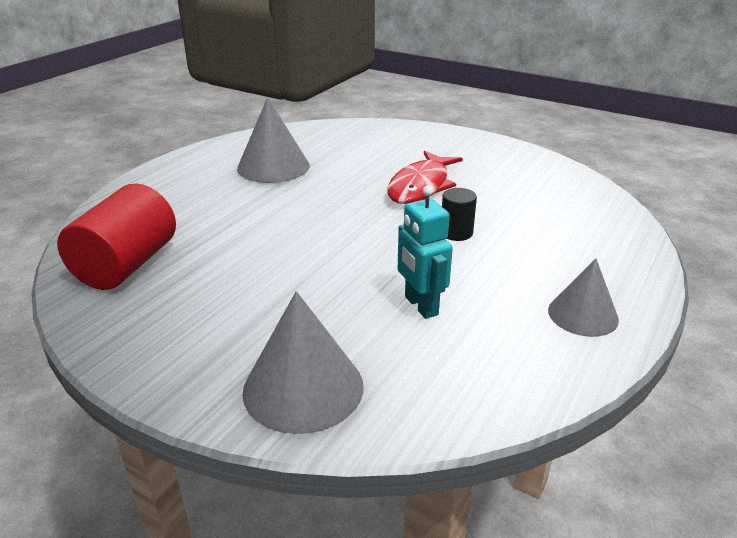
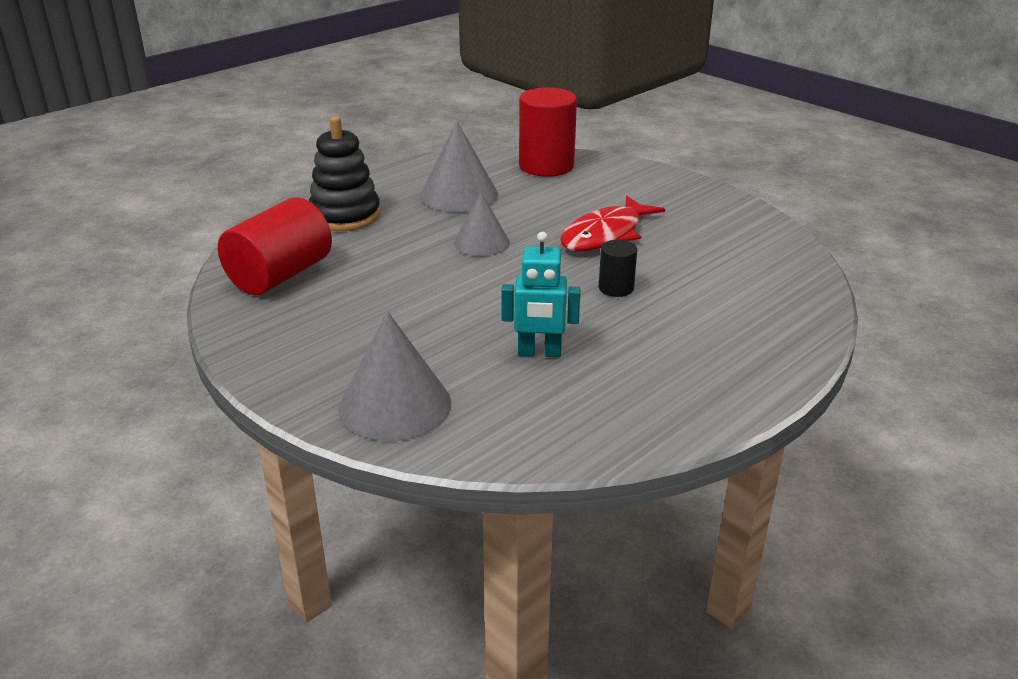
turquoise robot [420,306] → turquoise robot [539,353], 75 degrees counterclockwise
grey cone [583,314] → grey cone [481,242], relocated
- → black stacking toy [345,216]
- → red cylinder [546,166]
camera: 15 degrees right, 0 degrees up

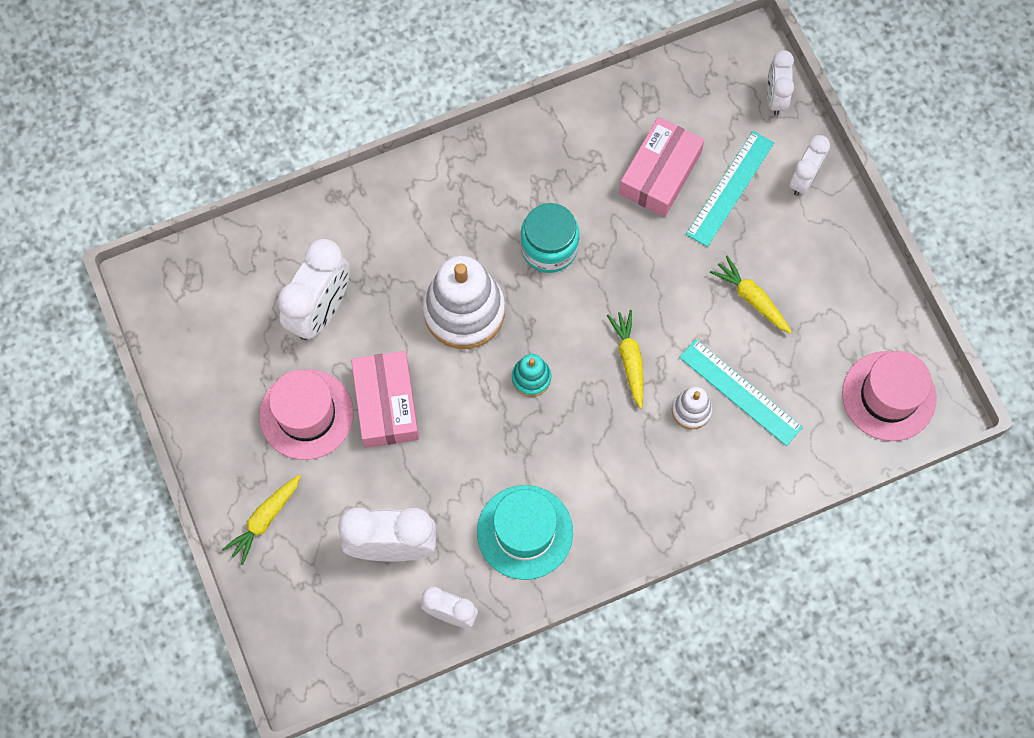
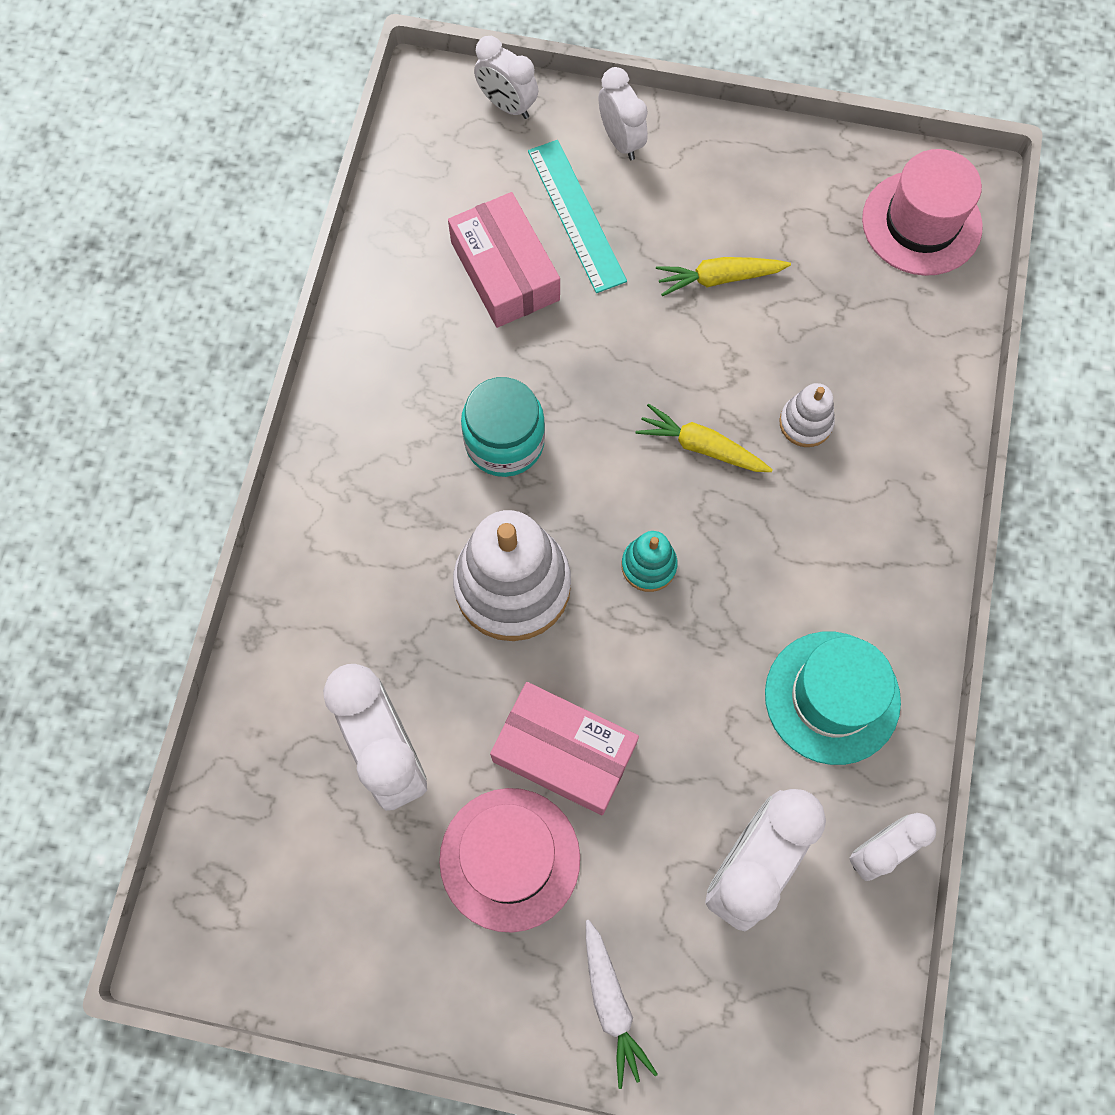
yellow carrot [265,519] → white carrot [611,1004]
turquoise ruler [740,392] → -
camera: 55 degrees left, 0 degrees up

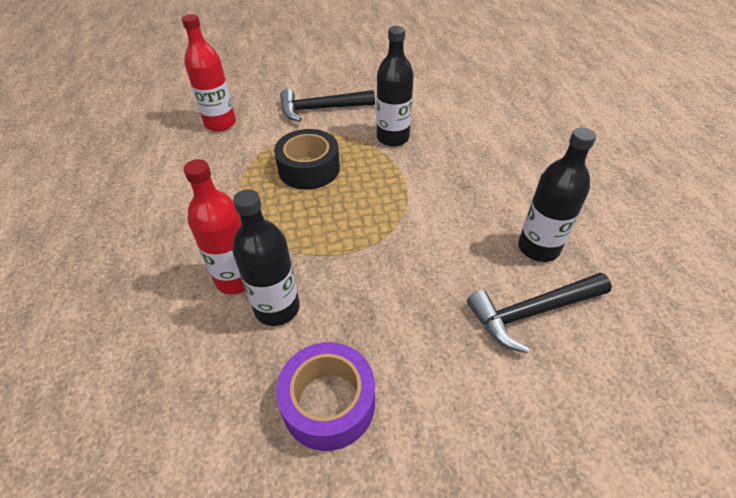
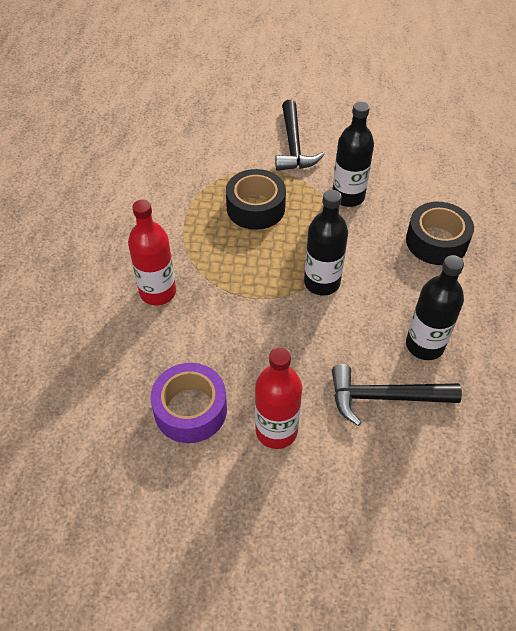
red bottle [220,123] → red bottle [276,431], relocated
black bottle [277,308] → black bottle [322,283], relocated
black hammer [321,109] → black hammer [293,145], 105 degrees counterclockwise
- → black tape [436,241]
camera: 20 degrees right, 5 degrees up

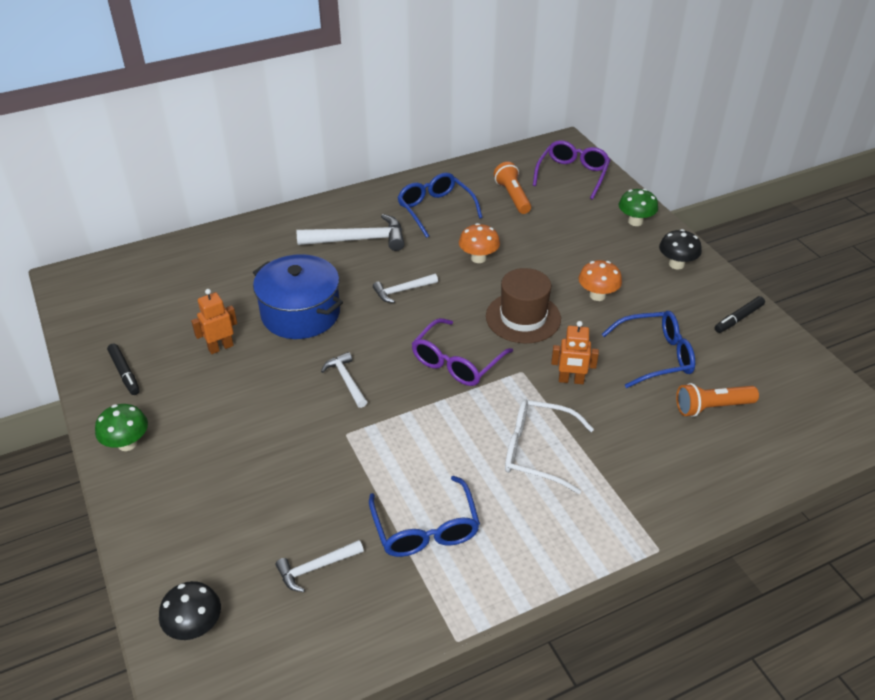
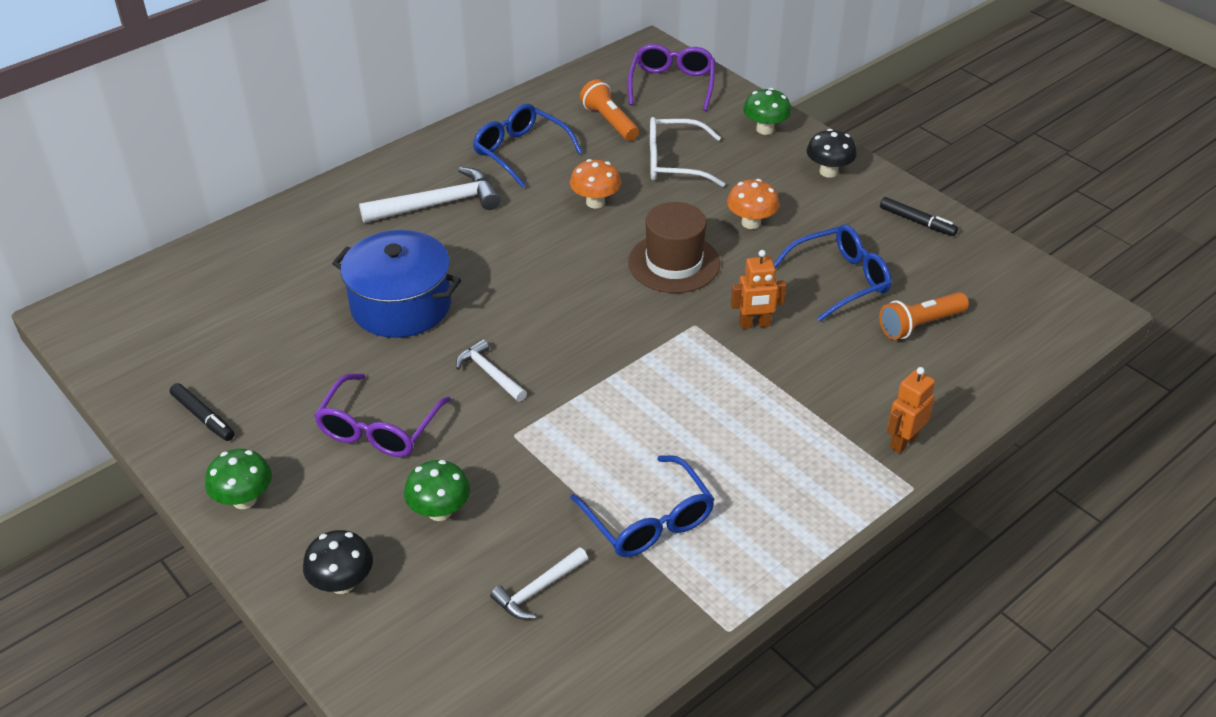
black mushroom [195,626] → black mushroom [342,583], relocated
orange robot [220,347] → orange robot [903,441], relocated
white hammer [402,291] → -
purple glasses [456,362] → purple glasses [379,429], relocated
white glasses [537,451] → white glasses [674,163], relocated
black marker [738,318] → black marker [917,222], 90 degrees counterclockwise
- → green mushroom [440,511]
camera: 15 degrees left, 0 degrees up

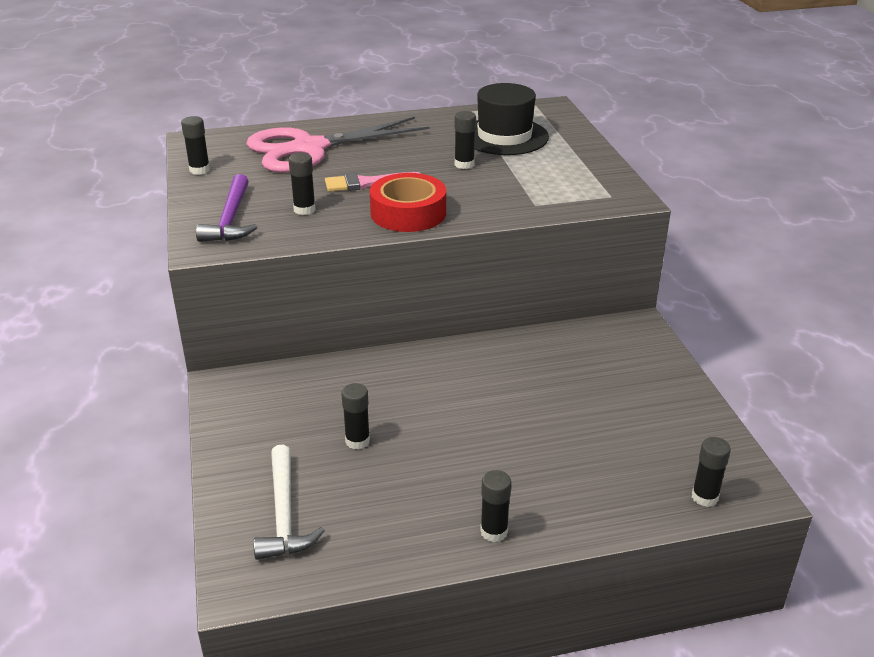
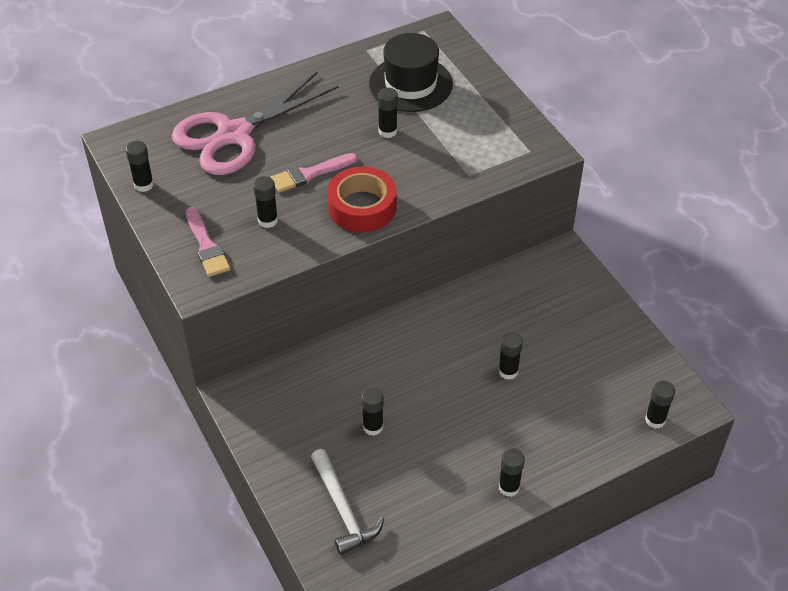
purple hammer [230,219] → pink brush [206,246]
- → black glue stick [508,371]
camera: 15 degrees left, 15 degrees up

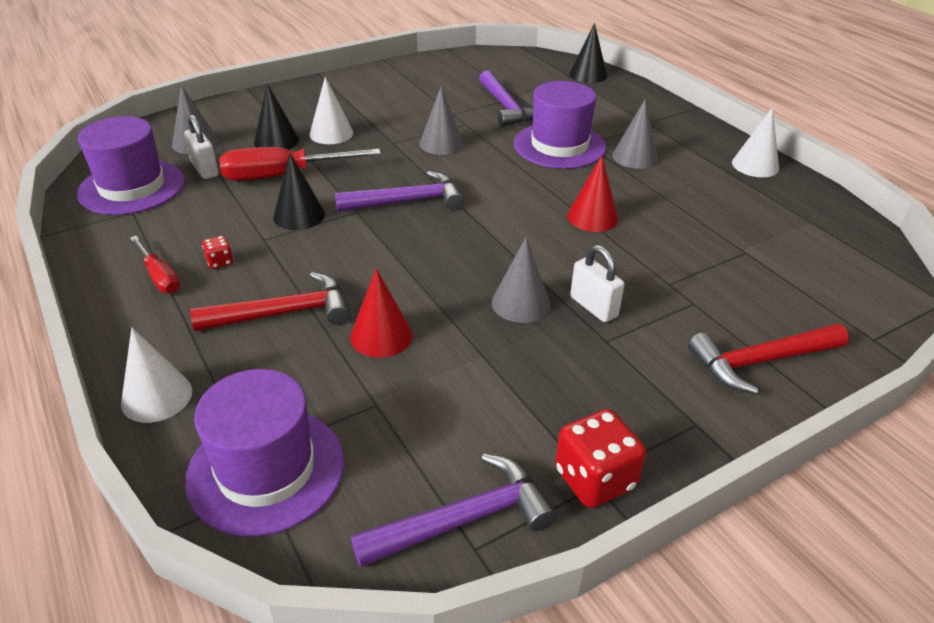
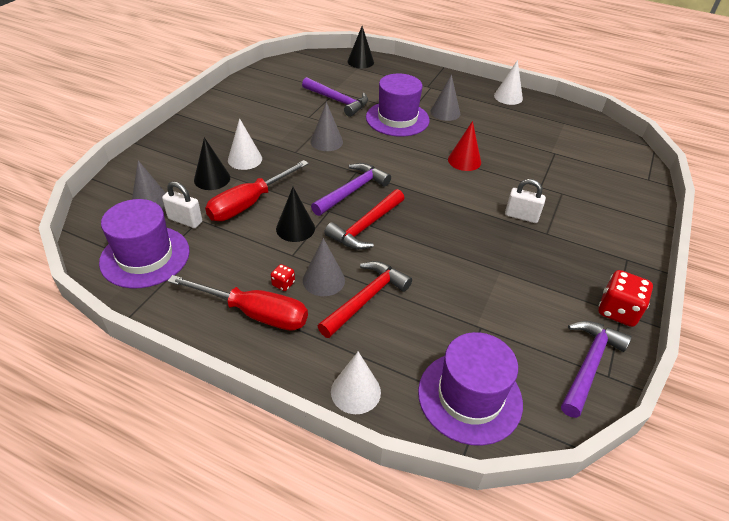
red screwdriver [160,277] → red screwdriver [255,313], x1.76
red cone [381,336] → -
grey cone [520,303] → grey cone [323,280], relocated
red hammer [760,361] → red hammer [366,226], relocated
camera: 35 degrees left, 5 degrees up

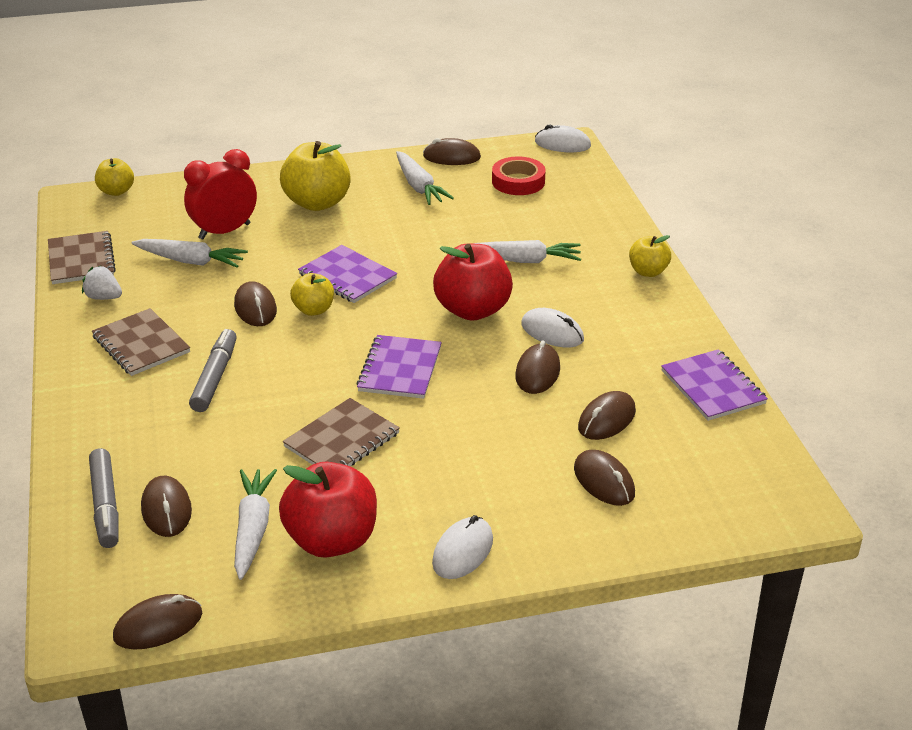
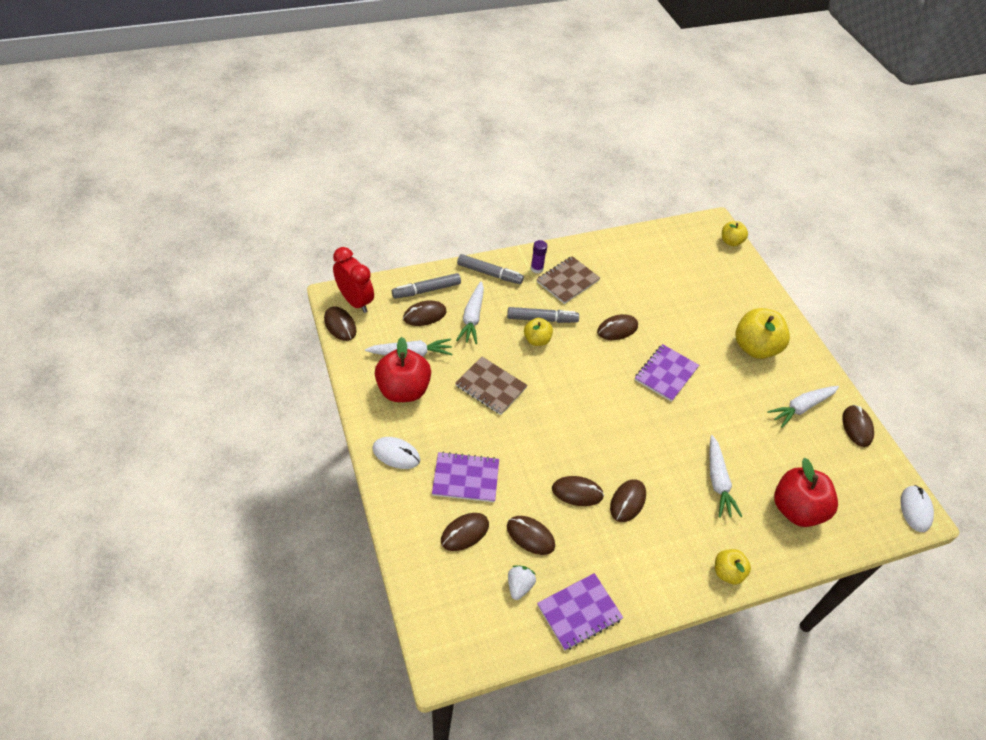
brown notebook [81,260] → -
white strawberry [103,297] → white strawberry [519,586], relocated
white carrot [191,261] → white carrot [472,318], relocated
red clock [224,231] → red clock [355,301], relocated
yellow apple [313,310] → yellow apple [537,340], relocated
purple notebook [400,369] → purple notebook [465,478], relocated
red apple [472,310] → red apple [796,509], relocated
red tape [518,181] → -
white mouse [552,332] → brown mouse [627,501]
- → grey marker [489,273]
- → purple glue stick [537,268]
camera: 80 degrees right, 15 degrees up

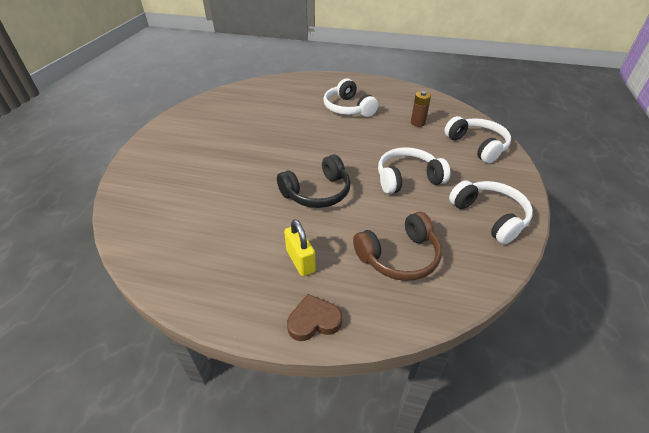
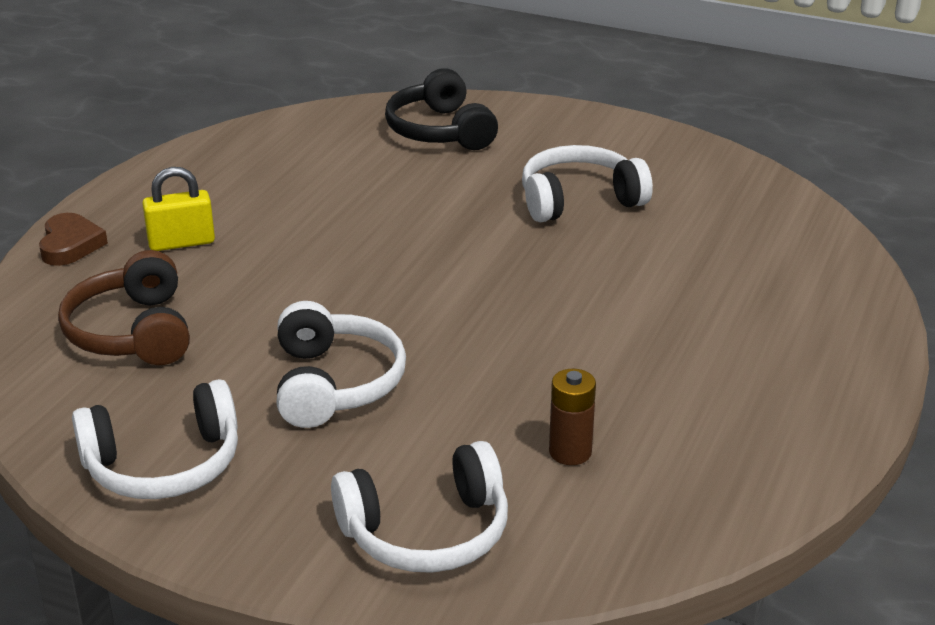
black headphones [317,192] → black headphones [440,131], relocated
white headphones [348,108] → white headphones [579,200], relocated
camera: 100 degrees right, 10 degrees down

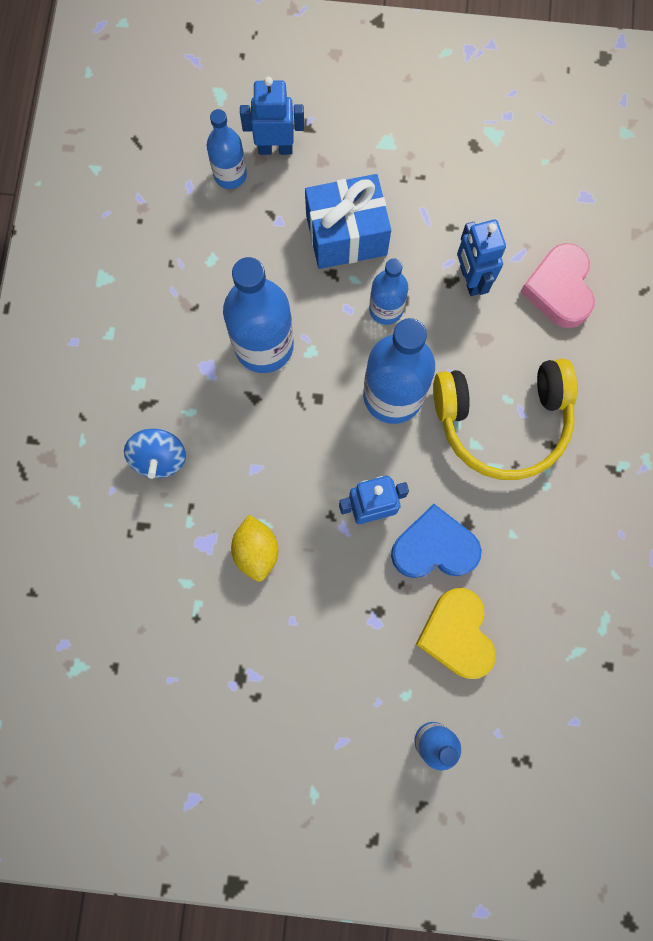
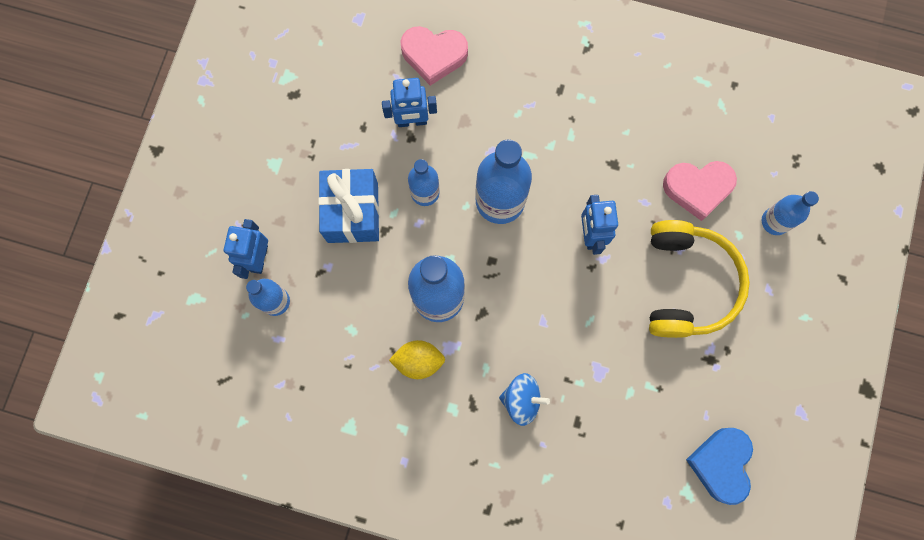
yellow lemon [256,551] → yellow lemon [418,361], relocated
blue heart [434,547] → blue heart [721,464], relocated
yellow heart [456,634] → pink heart [697,189]
yellow headphones [502,422] → yellow headphones [687,284], relocated
camera: 80 degrees left, 0 degrees up

